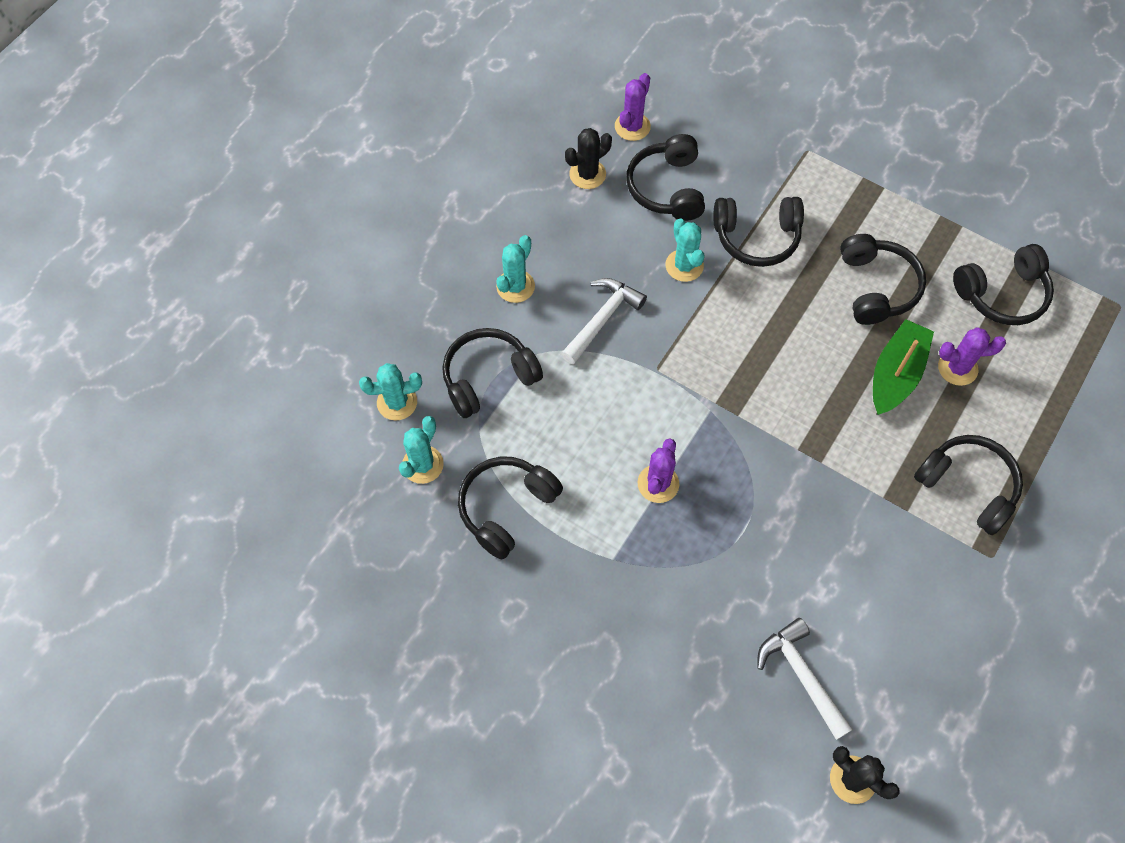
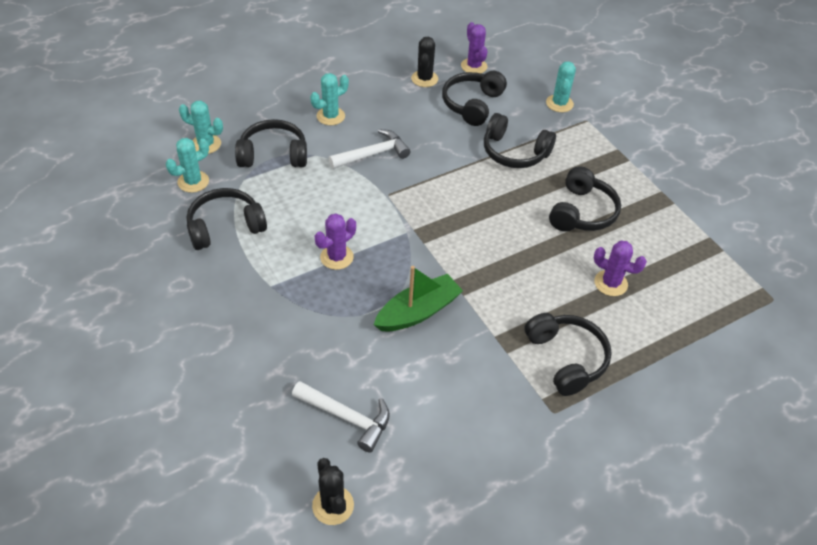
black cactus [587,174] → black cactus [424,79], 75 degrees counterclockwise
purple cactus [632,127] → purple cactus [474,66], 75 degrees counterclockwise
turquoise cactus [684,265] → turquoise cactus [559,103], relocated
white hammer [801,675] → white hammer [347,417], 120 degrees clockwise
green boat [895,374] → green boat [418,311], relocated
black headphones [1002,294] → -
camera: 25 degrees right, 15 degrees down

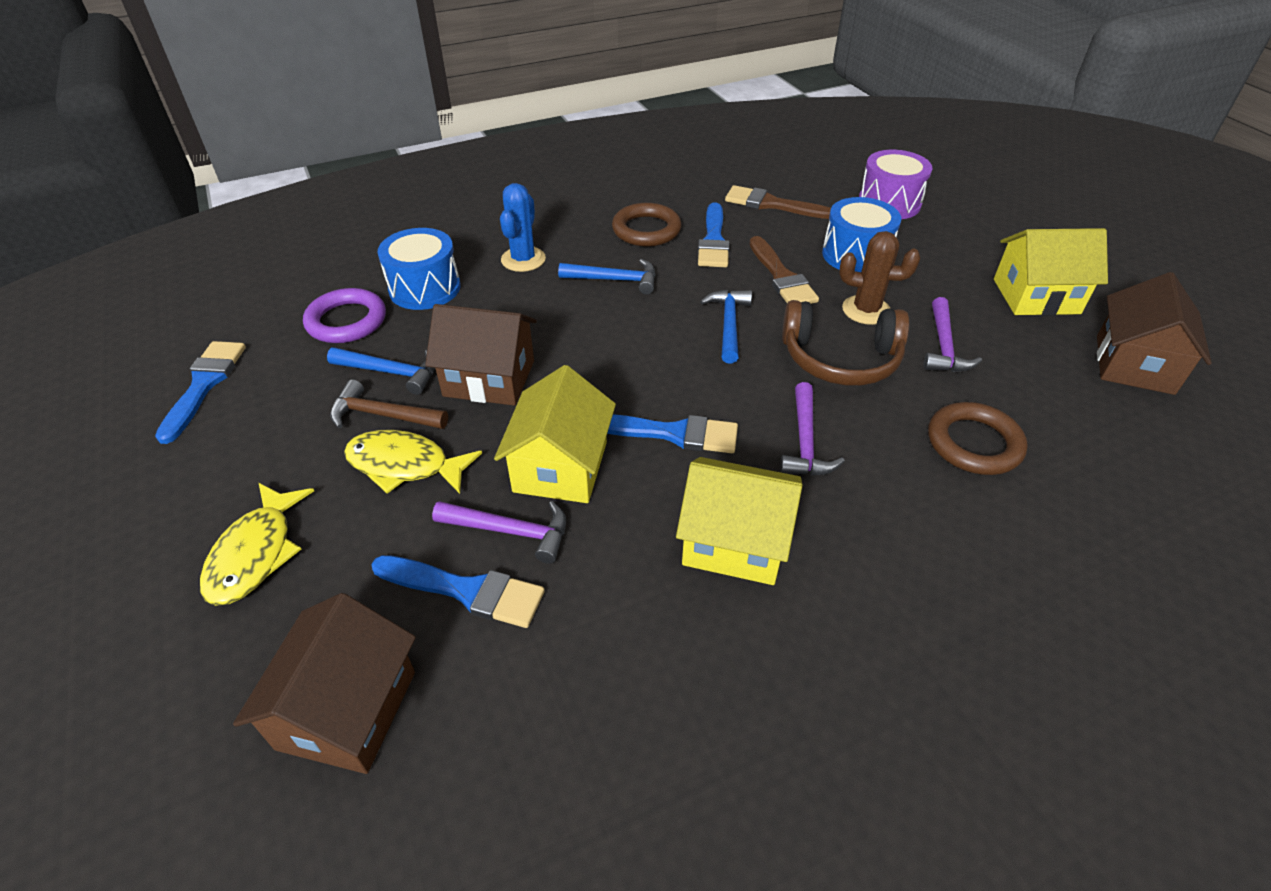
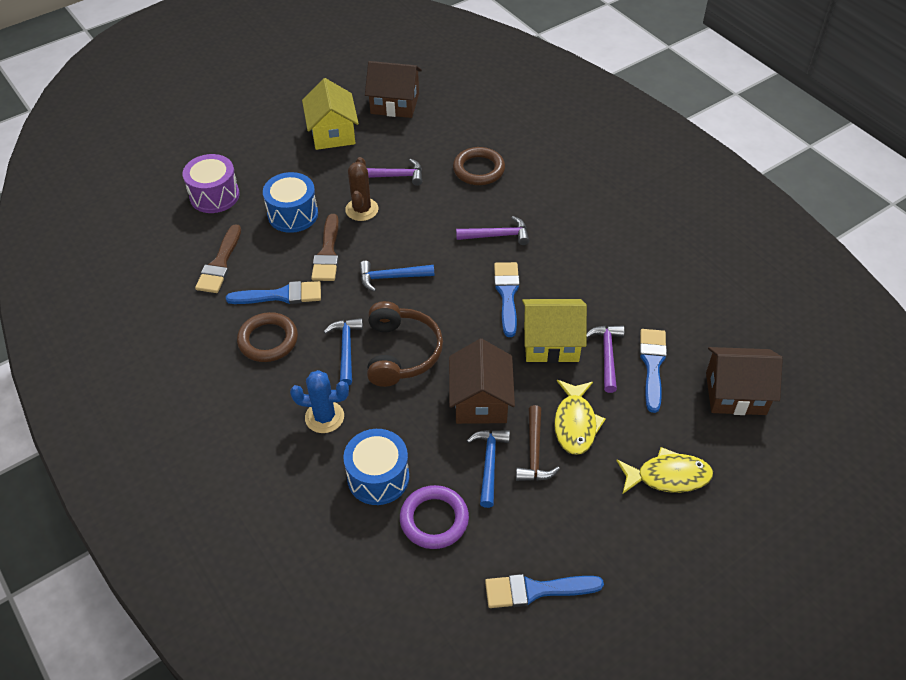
yellow house [734,542] → -
brown brush [781,277] → brown brush [327,253], 120 degrees clockwise
brown headphones [840,359] → brown headphones [401,353], relocated
camera: 100 degrees left, 5 degrees up

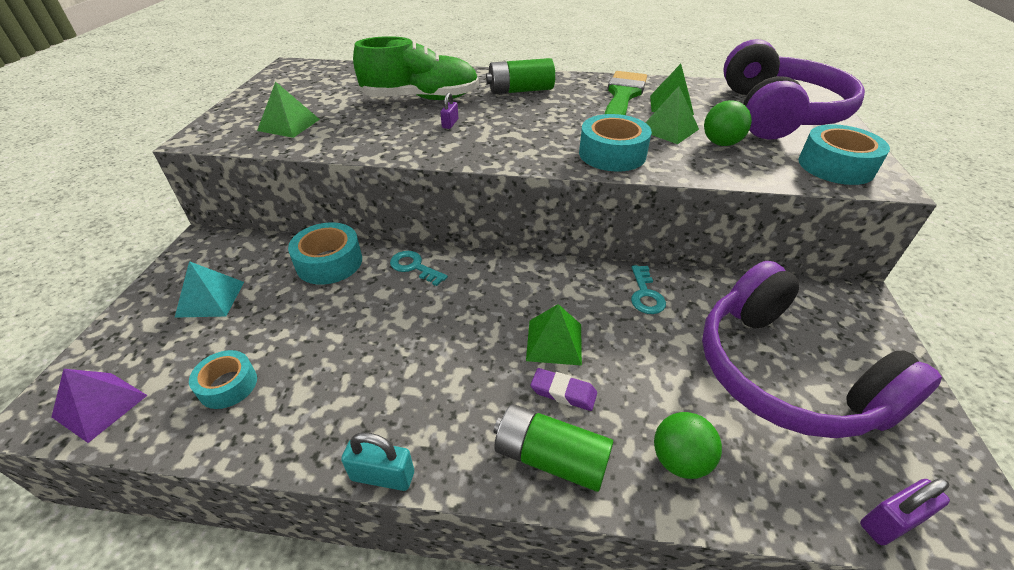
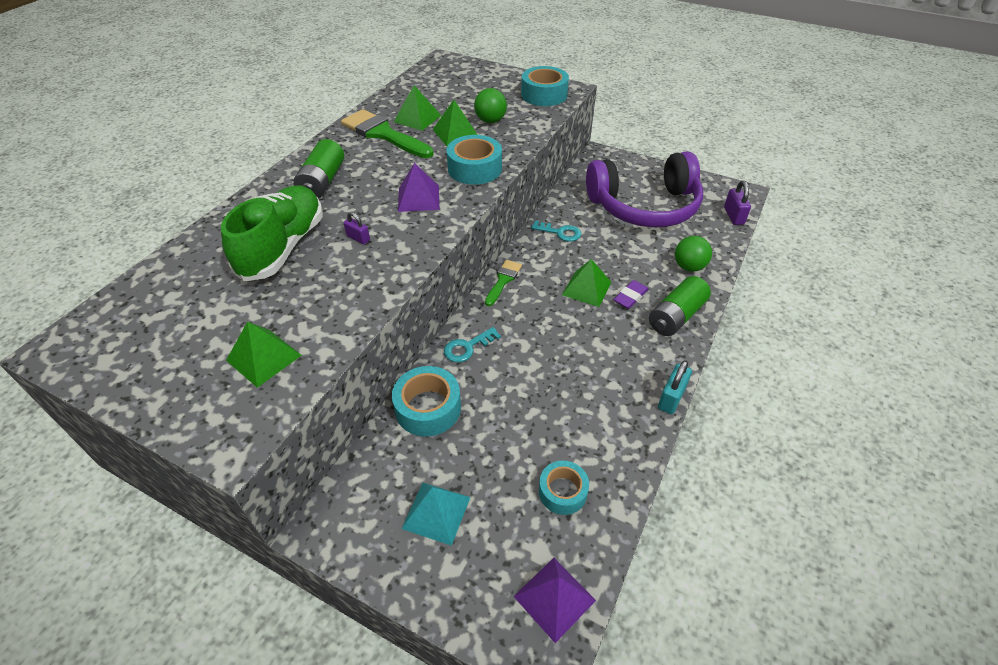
purple headphones [778,113] → -
- → purple pyramid [418,198]
- → green brush [503,280]
camera: 70 degrees left, 5 degrees up

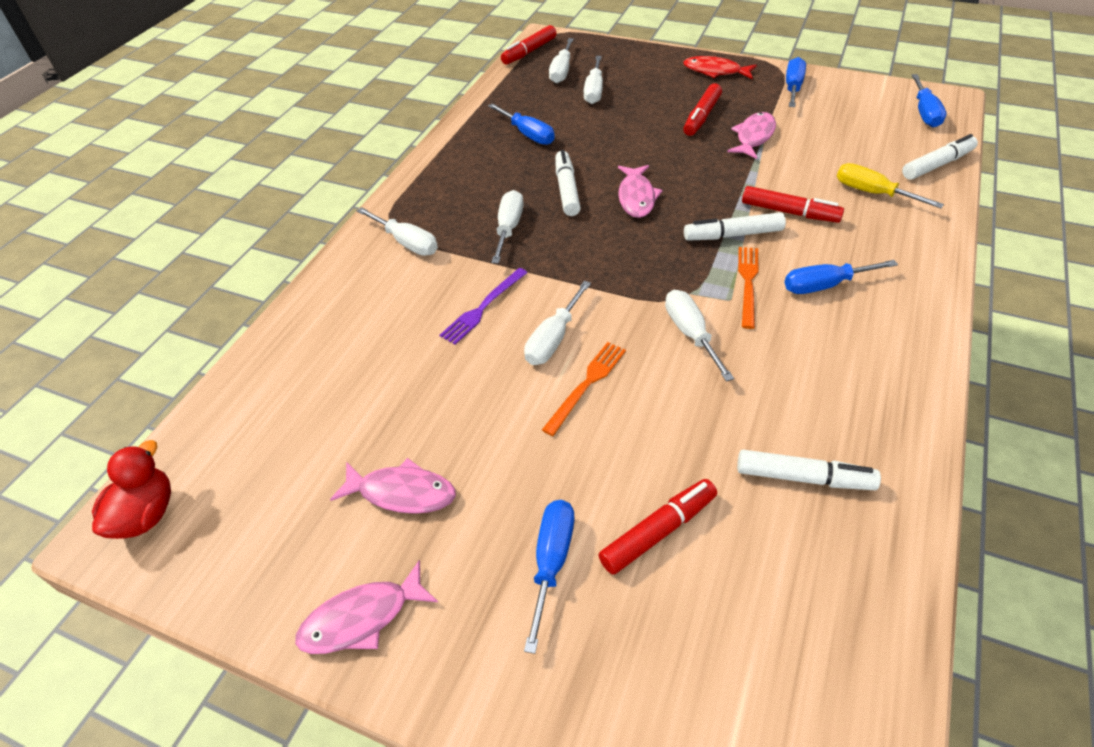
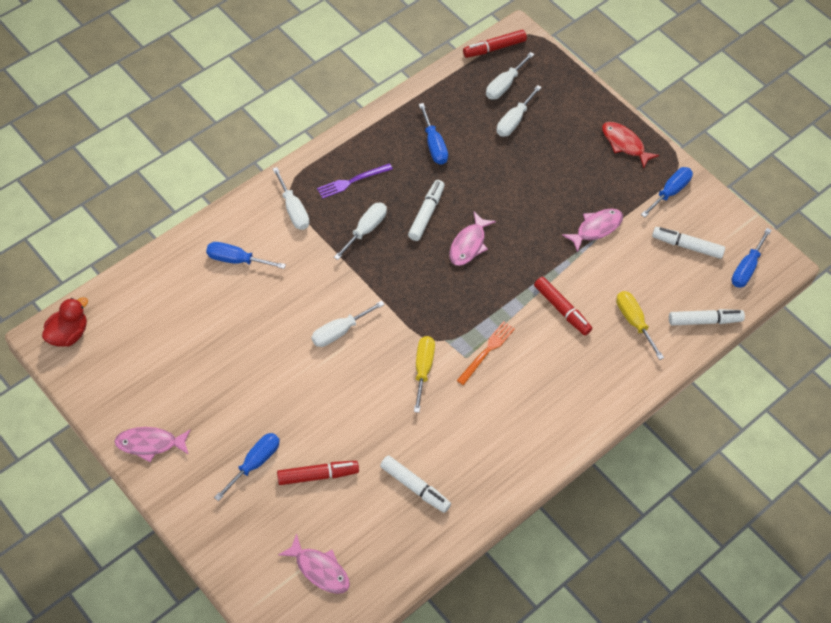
pink fish [402,492] → pink fish [319,569], relocated
purple fork [483,308] → purple fork [352,181], relocated
orange fork [586,384] → -
white screwdriver [690,334] → yellow screwdriver [423,369]
red marker [701,117] → -
white marker [732,235] → white marker [687,246], relocated
blue screwdriver [824,285] → blue screwdriver [236,260], relocated
camera: 20 degrees right, 10 degrees up

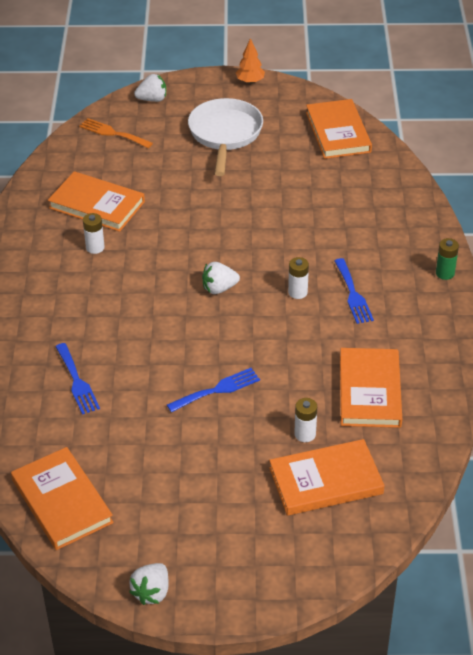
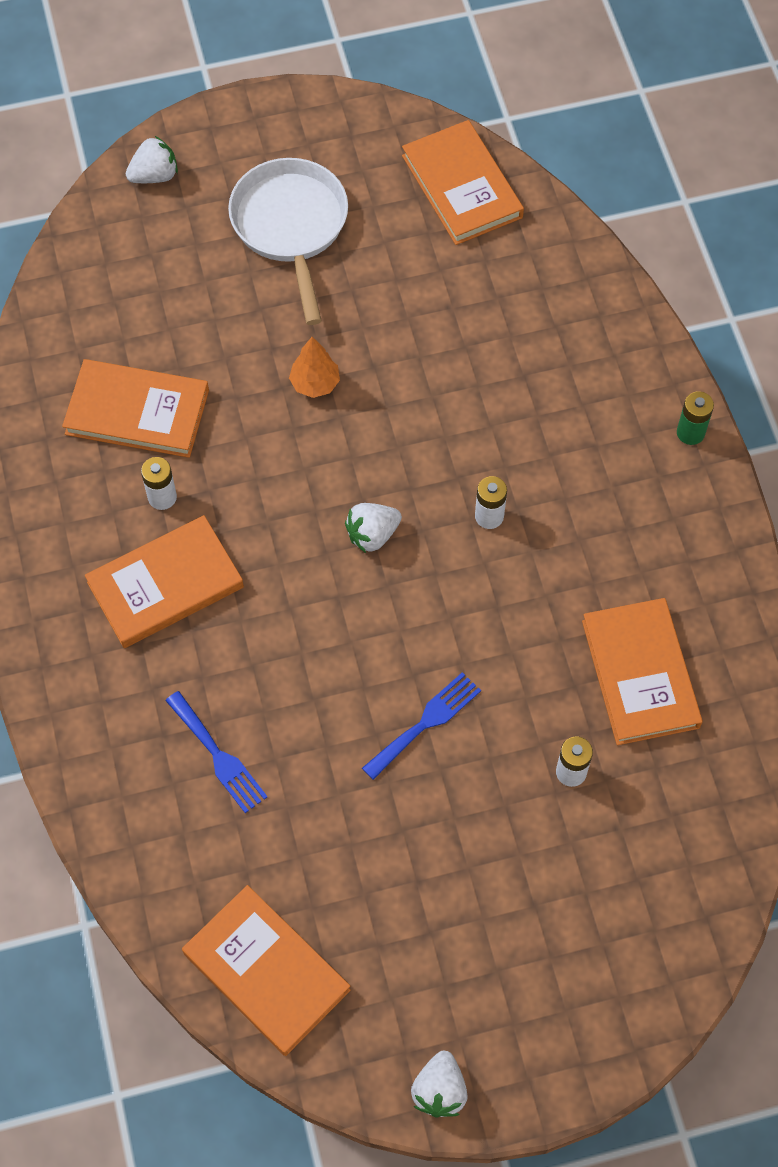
orange fork [113,133] → -
orange tree [250,81] → orange tree [315,383], relocated
orange book [326,481] → orange book [165,585], relocated
blue fork [353,294] → -
camera: 15 degrees left, 20 degrees up

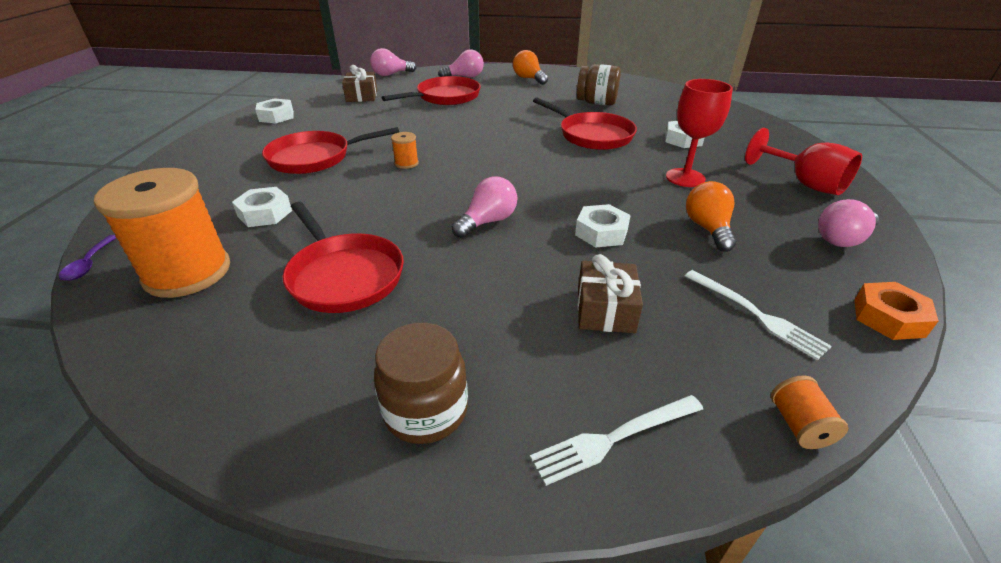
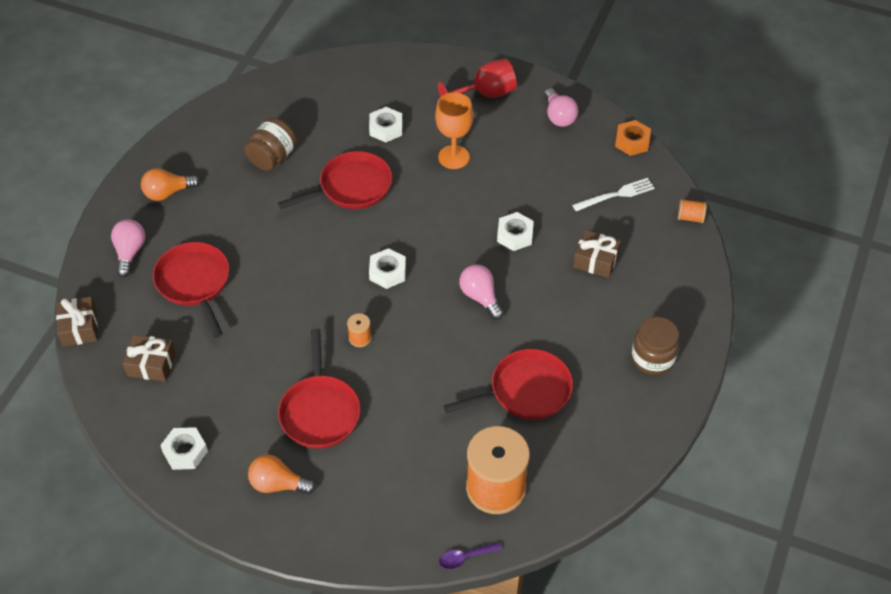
purple spoon [89,264] → purple spoon [465,557], 150 degrees clockwise
white nut [265,213] → white nut [387,272], relocated
pink light bulb [391,74] → brown gift [79,328]
white fork [614,438] → -
red goblet [685,178] → orange goblet [453,157]
orange light bulb [708,229] → orange light bulb [278,484], relocated
camera: 75 degrees left, 15 degrees up

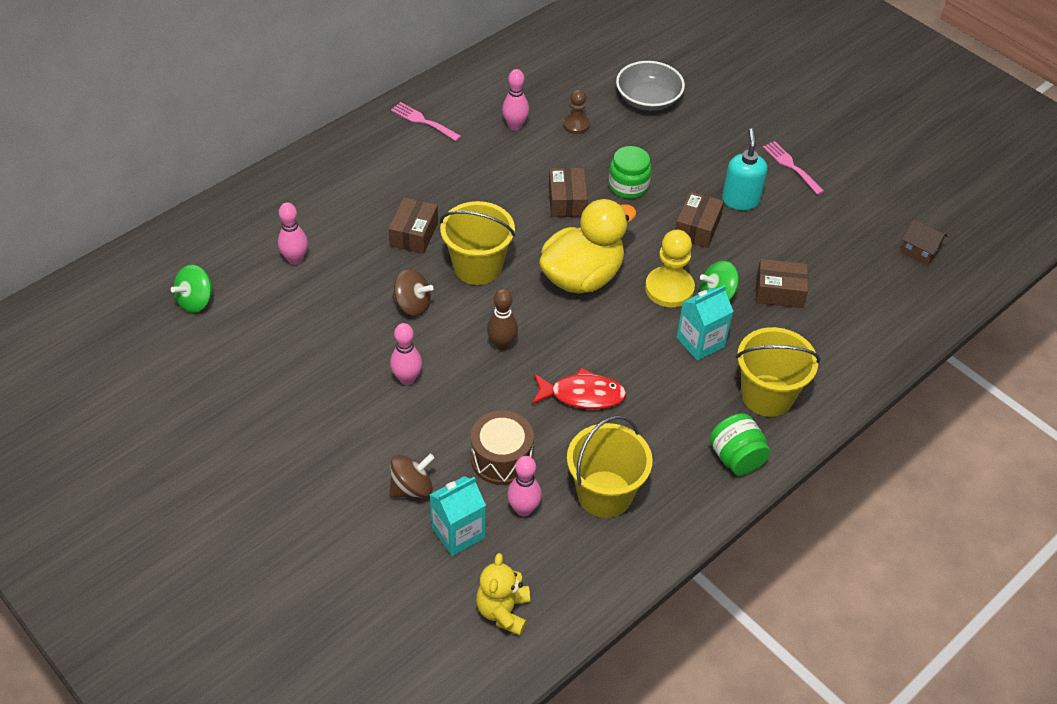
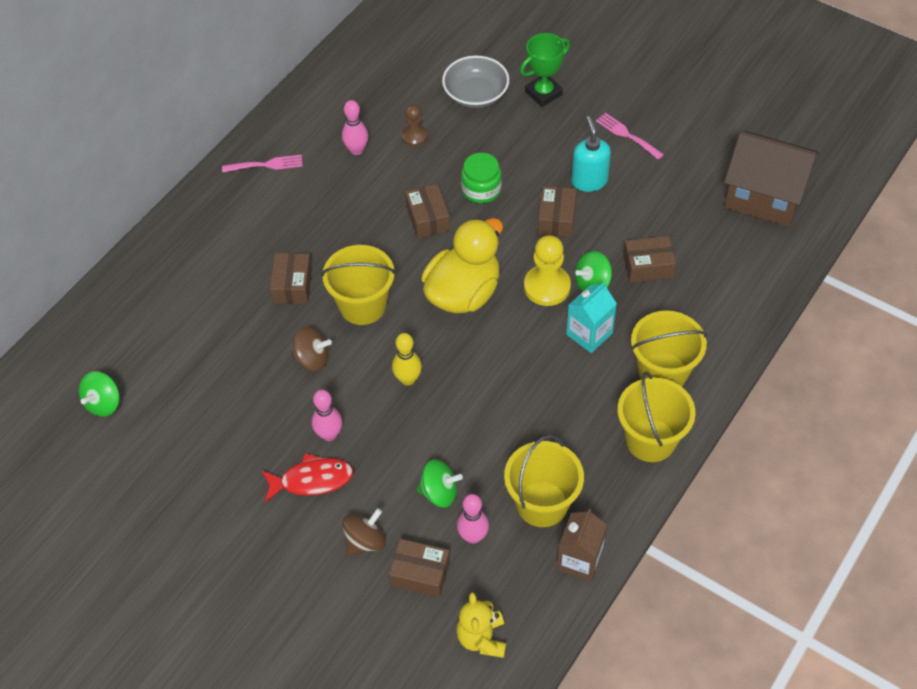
pink bowling pin [295,259] → -
pink fork [423,121] → pink fork [266,165], 150 degrees clockwise
turquoise carton [458,532] → brown box [420,574]
brown drum [501,459] → green spinning top [439,492]
brown bowling pin [502,344] → yellow bowling pin [408,379]
red fish [582,395] → red fish [312,480], relocated
green jar [736,458] → yellow bucket [650,440]
brown house [919,251] → brown house [764,197], x2.32
- → green trophy [543,93]
- → brown carton [580,560]
camera: 10 degrees left, 5 degrees up

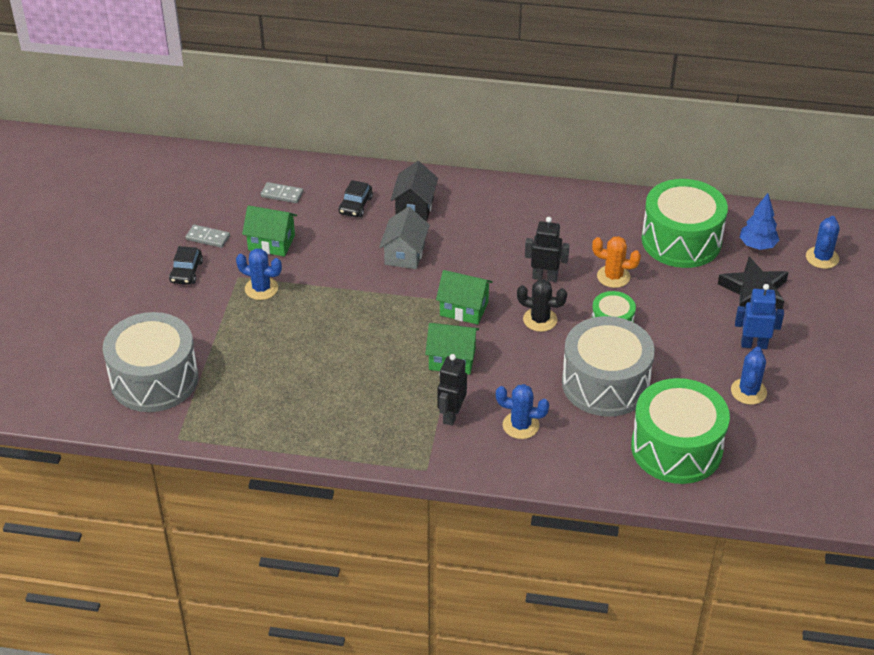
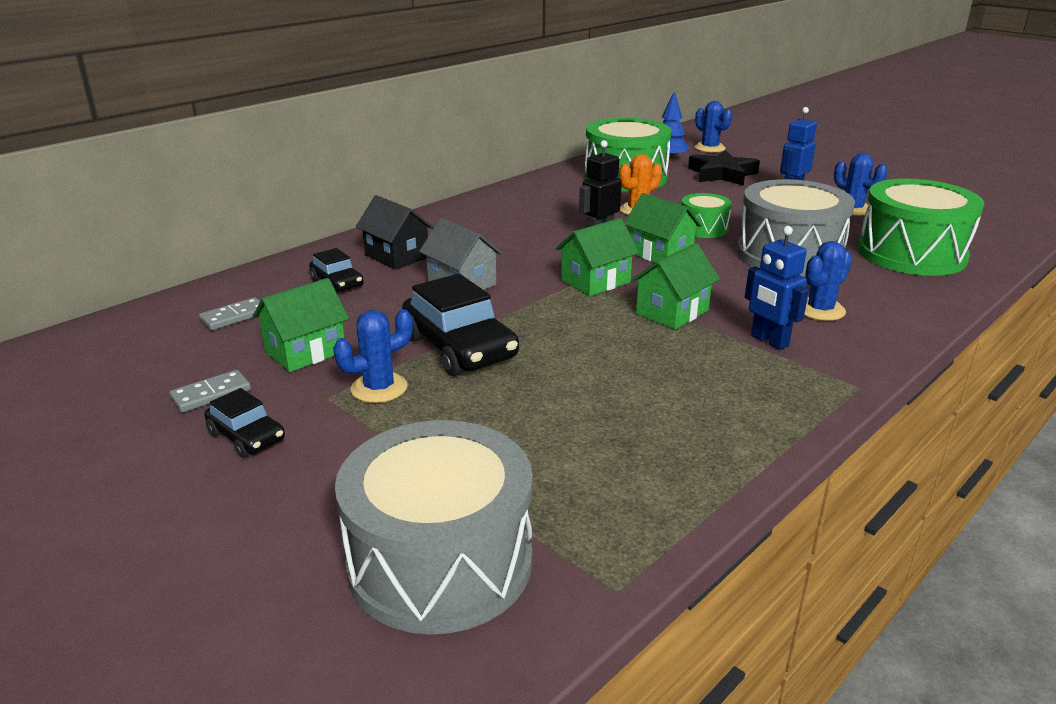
black robot [451,415] → blue robot [769,341]
black cactus [540,320] → green house [660,254]
- → black car [459,348]
camera: 55 degrees left, 15 degrees down

